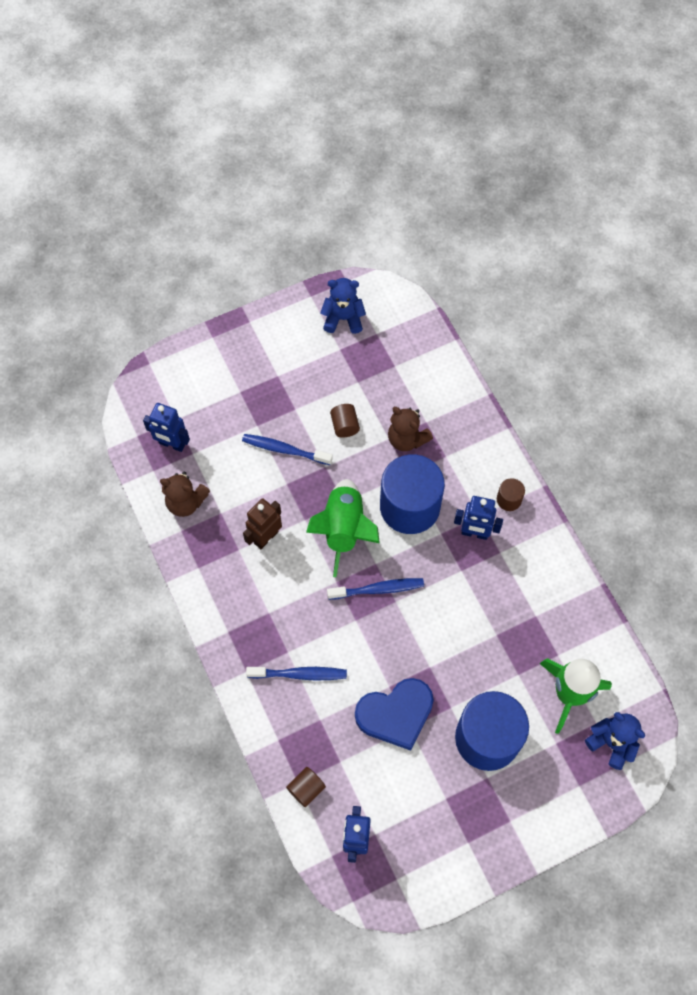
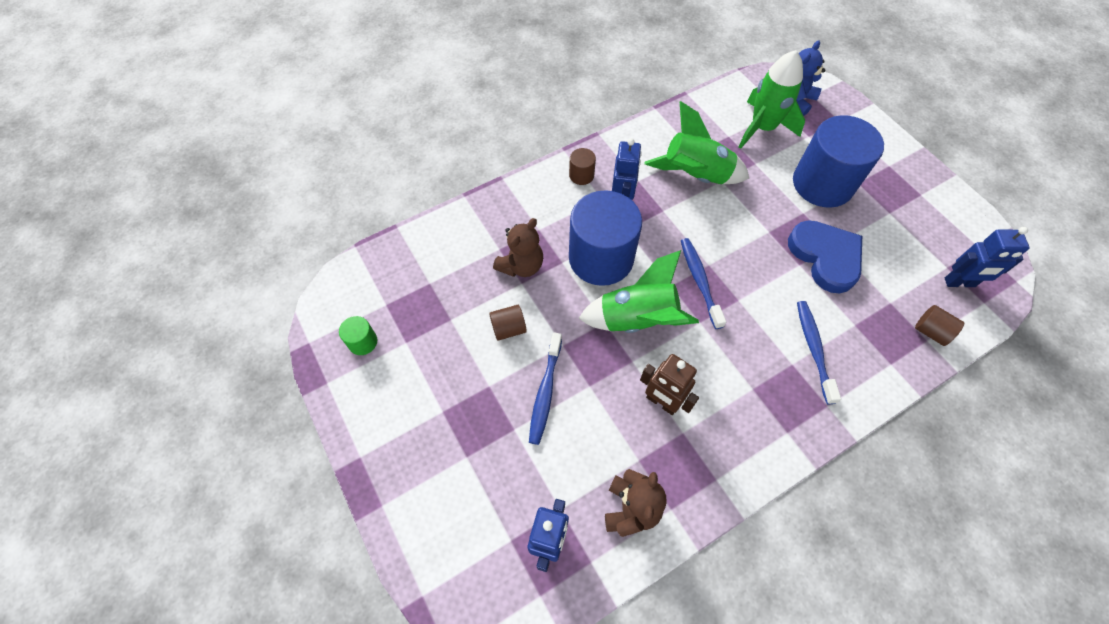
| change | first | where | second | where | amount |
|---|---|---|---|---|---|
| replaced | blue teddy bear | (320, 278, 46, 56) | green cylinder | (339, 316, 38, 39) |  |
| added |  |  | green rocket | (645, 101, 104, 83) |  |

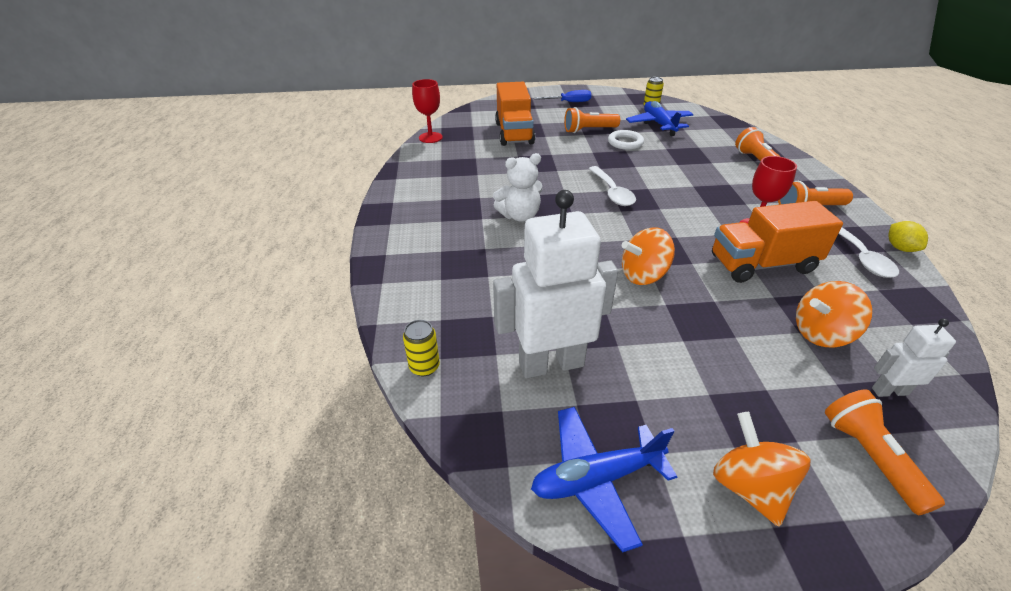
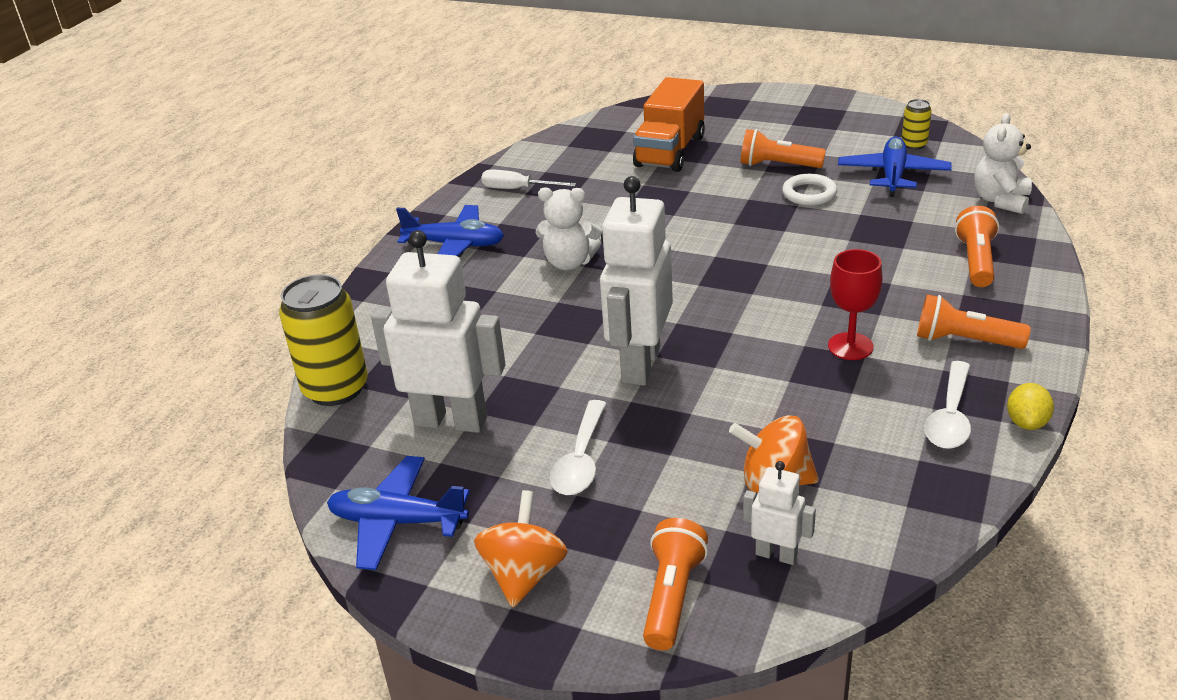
| change | first | where | second | where | amount |
|---|---|---|---|---|---|
| resized | yellow can | (403, 320, 37, 56) |  | (279, 274, 89, 132) | x2.06 |
| added |  |  | blue plane | (396, 205, 108, 52) |  |
| added |  |  | white screwdriver | (481, 170, 95, 19) |  |
| moved | white spoon | (589, 166, 47, 40) |  | (550, 400, 57, 95) |  |
| replaced | orange spinning top | (622, 227, 53, 58) | white robot | (600, 176, 73, 210) |  |
| added |  |  | white teddy bear | (974, 113, 58, 101) |  |
| removed | red goblet | (412, 79, 31, 64) |  |  |  |
| removed | blue screwdriver | (534, 90, 57, 12) |  |  |  |
| removed | orange truck | (712, 201, 131, 82) |  |  |  |

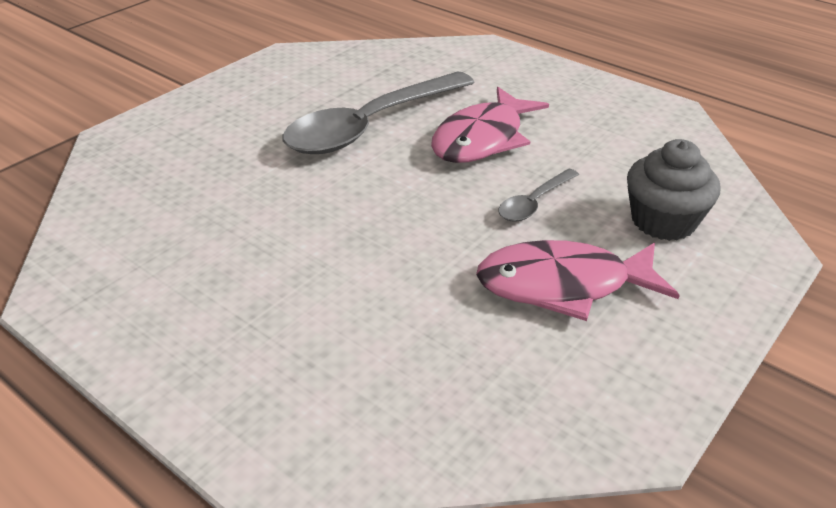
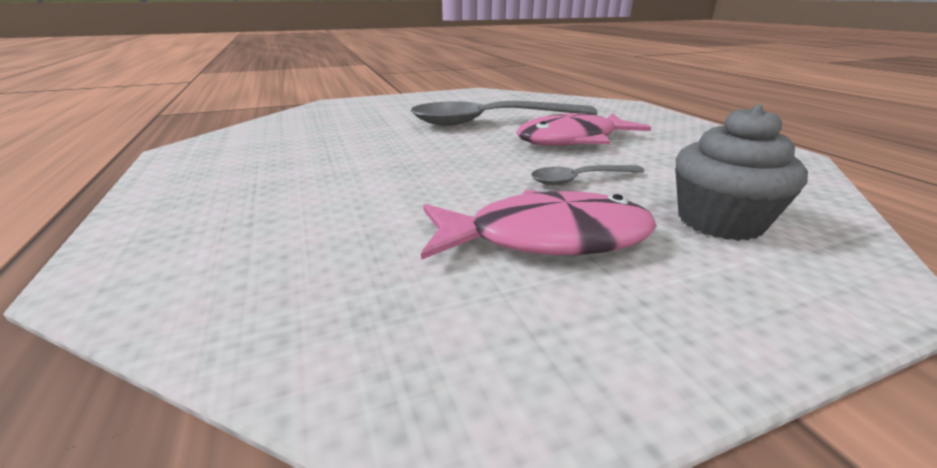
| change | first | where | second | where | amount |
|---|---|---|---|---|---|
| turned | pink fish | (476, 240, 204, 81) |  | (421, 190, 236, 70) | 150 degrees clockwise |

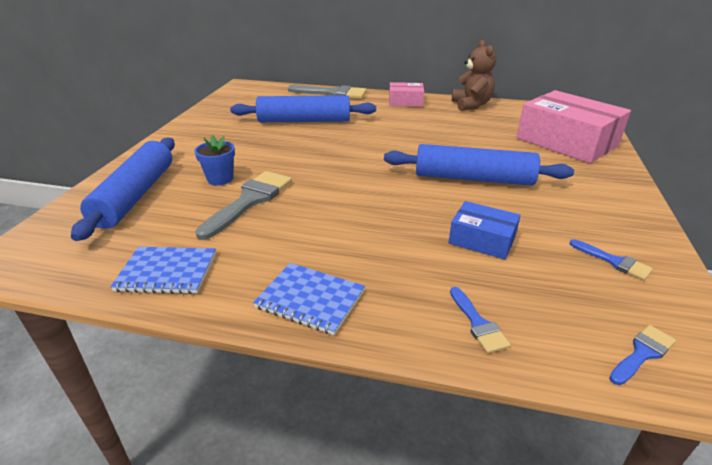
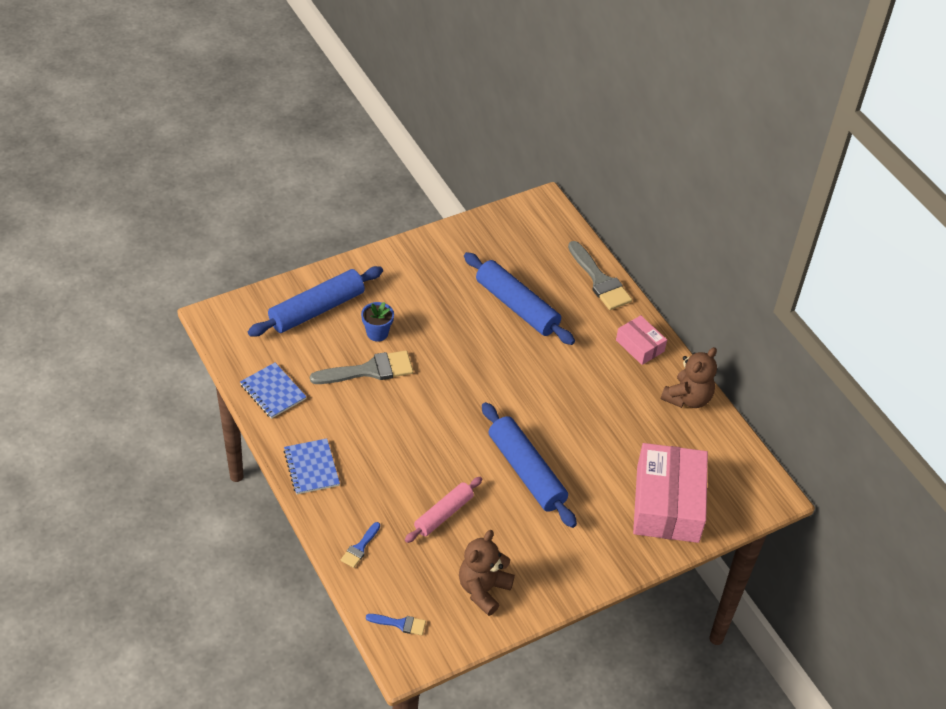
| change | first | where | second | where | amount |
|---|---|---|---|---|---|
| replaced | blue box | (449, 201, 72, 58) | pink rolling pin | (405, 477, 77, 66) |  |
| replaced | blue brush | (569, 239, 84, 41) | brown teddy bear | (459, 530, 56, 86) |  |

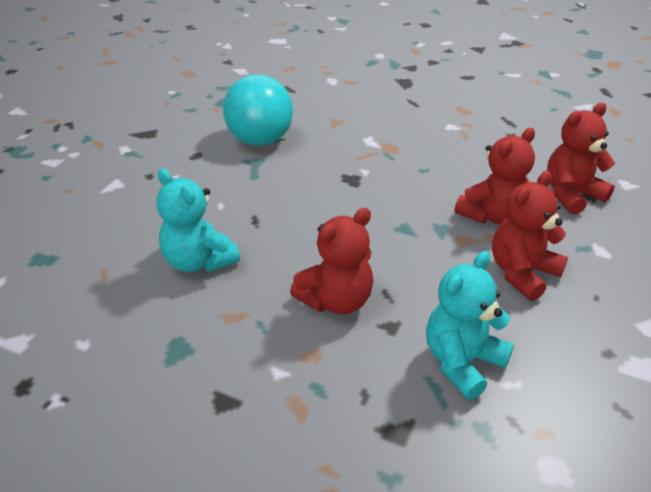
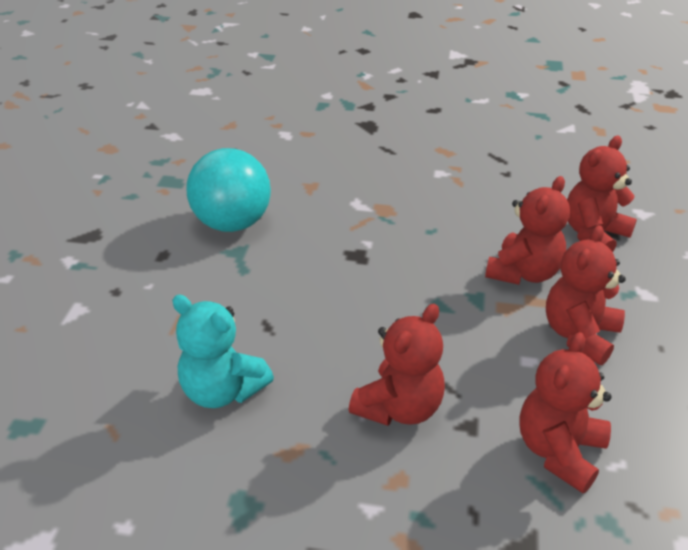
| change | first | where | second | where | amount |
|---|---|---|---|---|---|
| recoloured | turquoise teddy bear | (426, 251, 88, 149) | red teddy bear | (519, 332, 92, 161) |  |

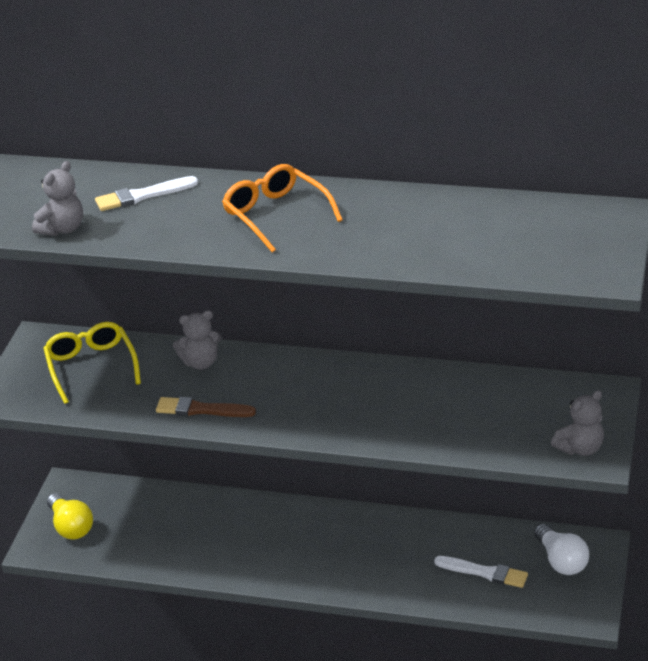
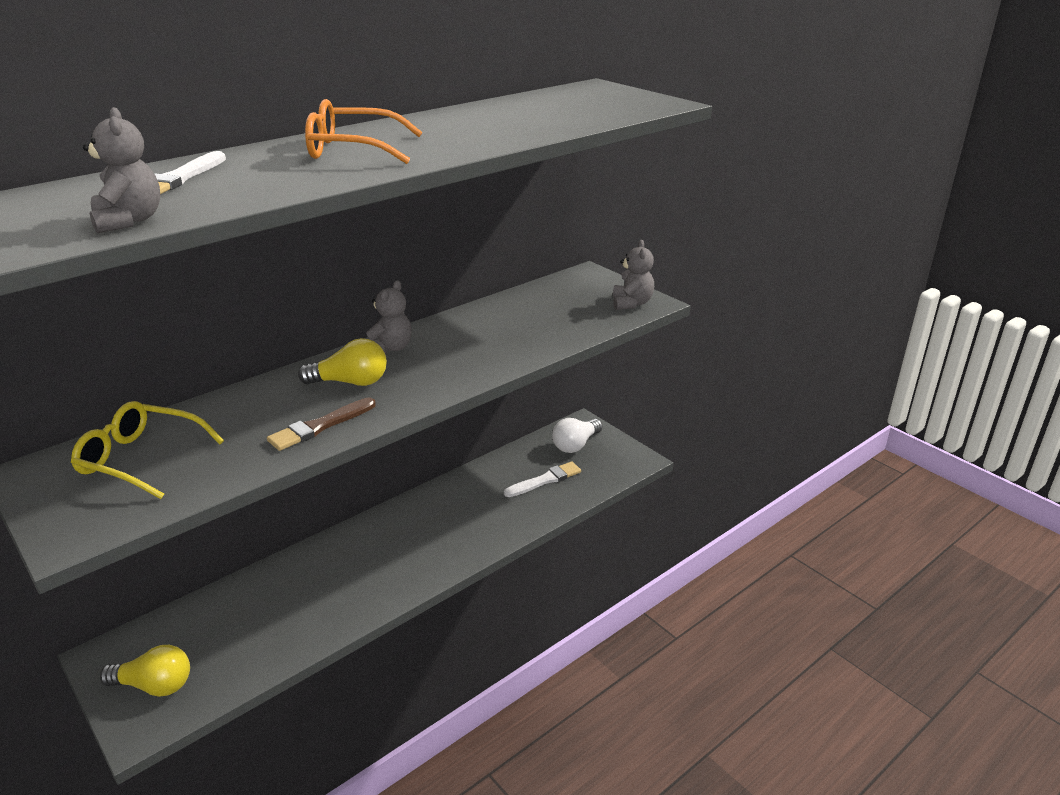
| change | first | where | second | where | amount |
|---|---|---|---|---|---|
| added |  |  | yellow light bulb | (298, 338, 89, 48) |  |
| moved | grey teddy bear | (173, 310, 49, 60) |  | (365, 280, 47, 74) |  |
| turned | white light bulb | (534, 524, 55, 51) |  | (552, 418, 51, 35) | 120 degrees clockwise |

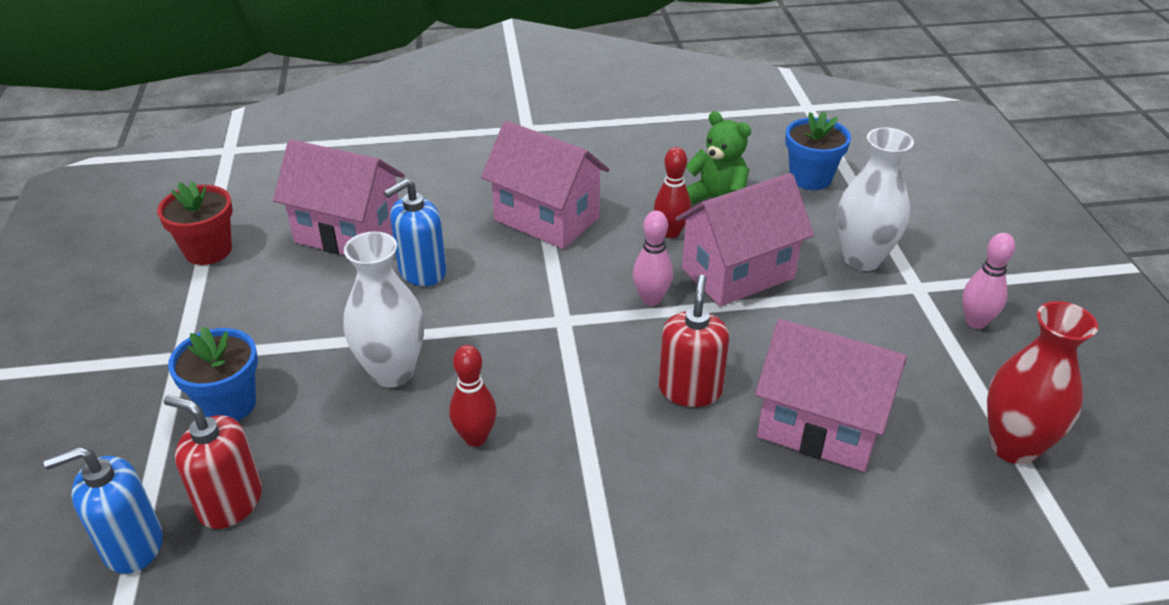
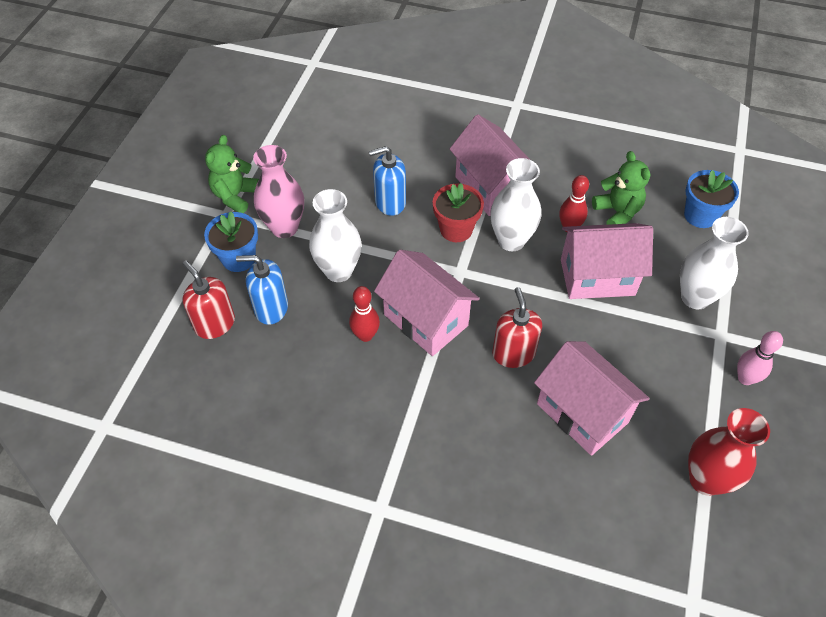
| change | first | where | second | where | amount |
|---|---|---|---|---|---|
| added |  |  | green teddy bear | (205, 135, 54, 78) |  |
| moved | blue soap dispenser | (43, 447, 120, 127) |  | (236, 255, 52, 70) |  |
| added |  |  | pink vase | (253, 145, 51, 93) |  |
| moved | pink house | (273, 139, 132, 116) |  | (374, 250, 106, 106) |  |
| moved | red flower pot | (157, 181, 76, 84) |  | (433, 183, 51, 59) |  |
| added |  |  | white vase | (490, 158, 51, 93) |  |
| turned | red soap dispenser | (659, 275, 70, 132) |  | (492, 287, 50, 81) | 45 degrees counterclockwise |
| removed | pink bowling pin | (633, 211, 40, 95) |  |  |  |

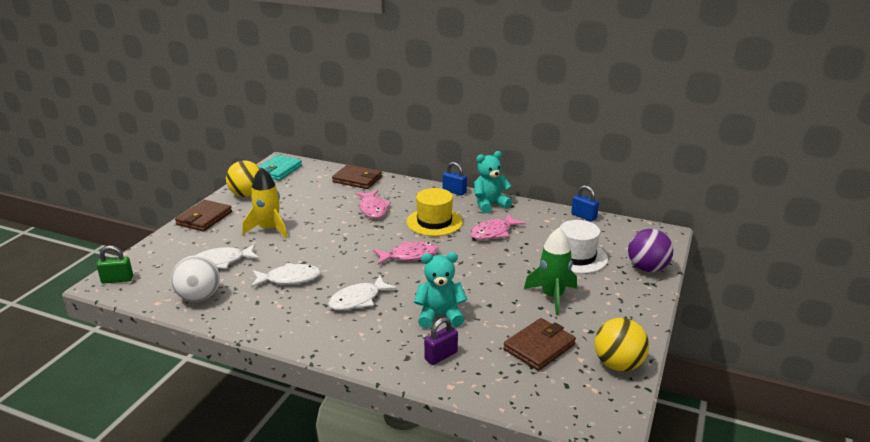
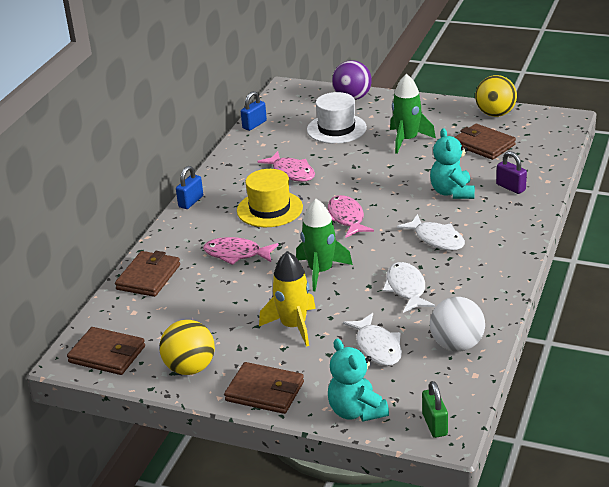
| change | first | where | second | where | amount |
|---|---|---|---|---|---|
| recoloured | turquoise wallet | (258, 155, 44, 26) | brown wallet | (67, 327, 78, 48) |  |
| turned | pink fish | (356, 190, 35, 28) |  | (203, 237, 76, 28) | 150 degrees counterclockwise |
| added |  |  | green rocket | (296, 199, 57, 92) |  |
| moved | turquoise teddy bear | (474, 151, 38, 62) |  | (328, 339, 61, 82) |  |

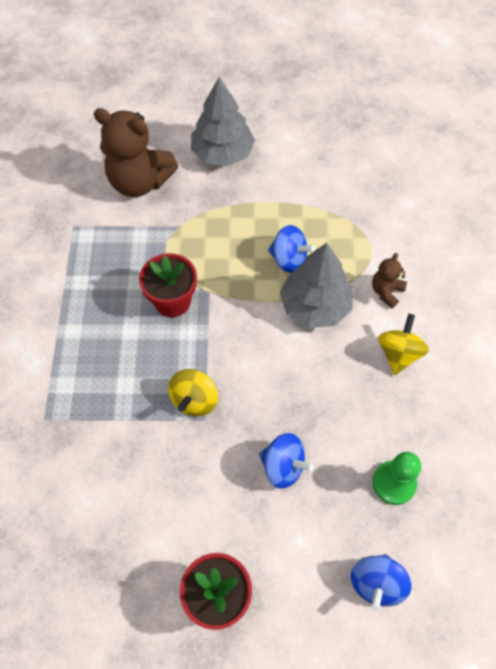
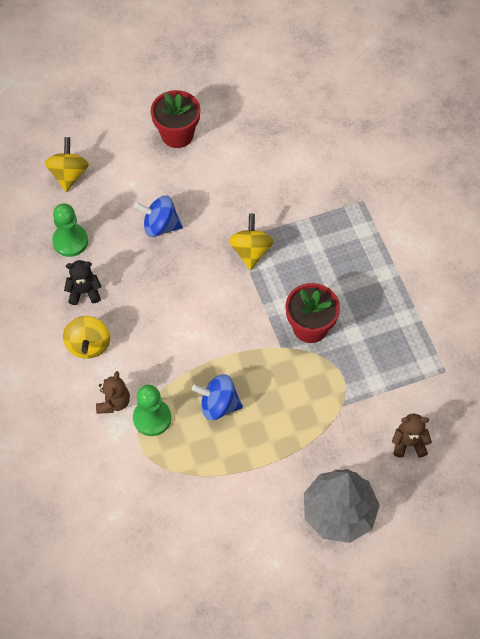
| change | first | where | second | where | amount |
|---|---|---|---|---|---|
| recoloured | blue spinning top | (351, 554, 60, 57) | yellow spinning top | (45, 137, 44, 55) |  |
| added |  |  | black teddy bear | (64, 260, 38, 45) |  |
| added |  |  | green pawn | (133, 385, 38, 51) |  |
| resized | brown teddy bear | (93, 108, 85, 89) |  | (392, 414, 40, 44) | x0.47 |
| removed | grey tree | (280, 243, 73, 85) |  |  |  |

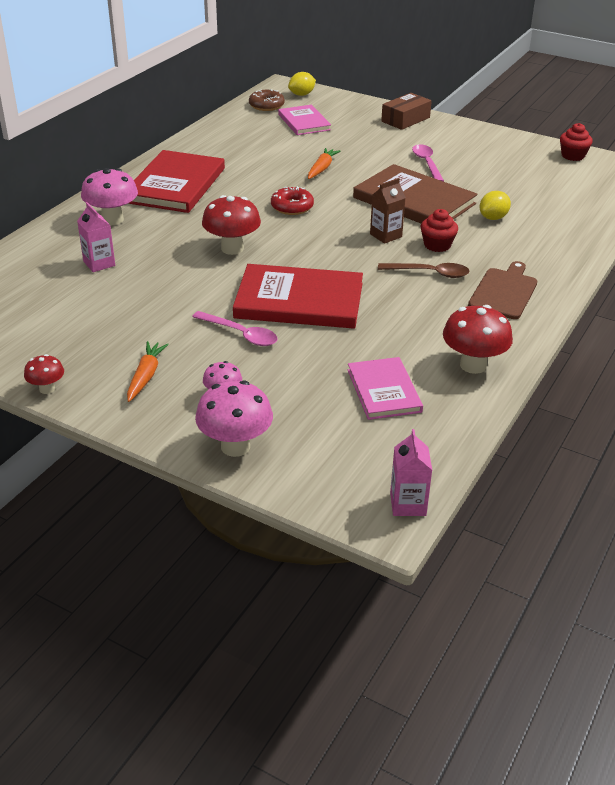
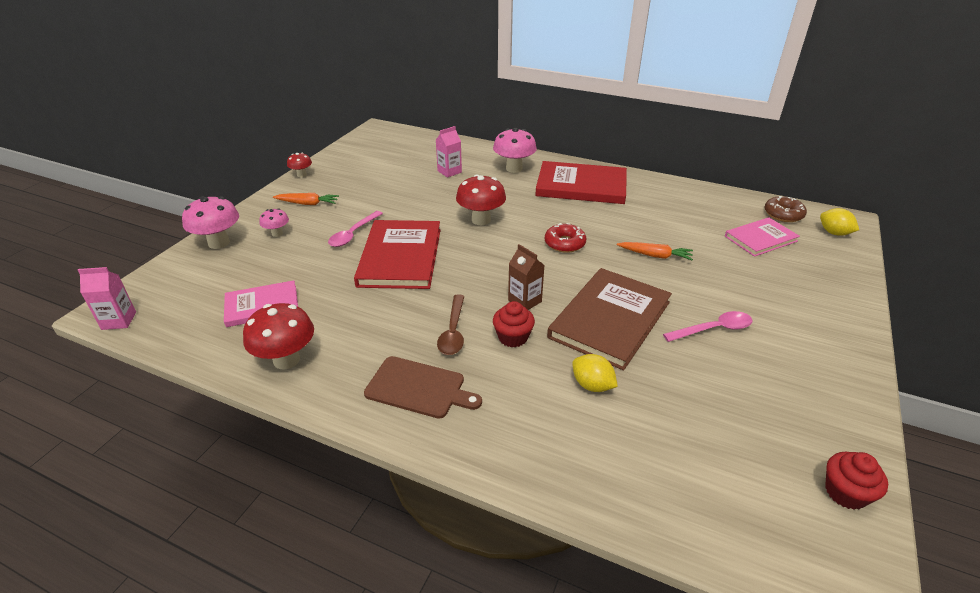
| change | first | where | second | where | amount |
|---|---|---|---|---|---|
| removed | brown box | (381, 93, 51, 37) |  |  |  |

